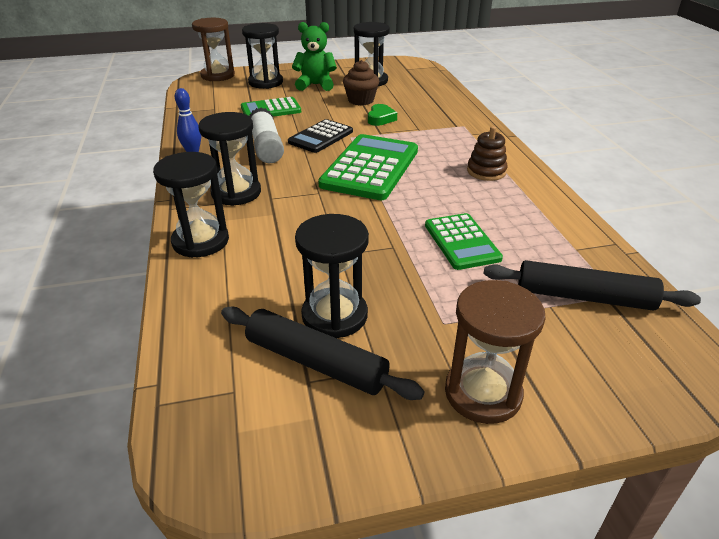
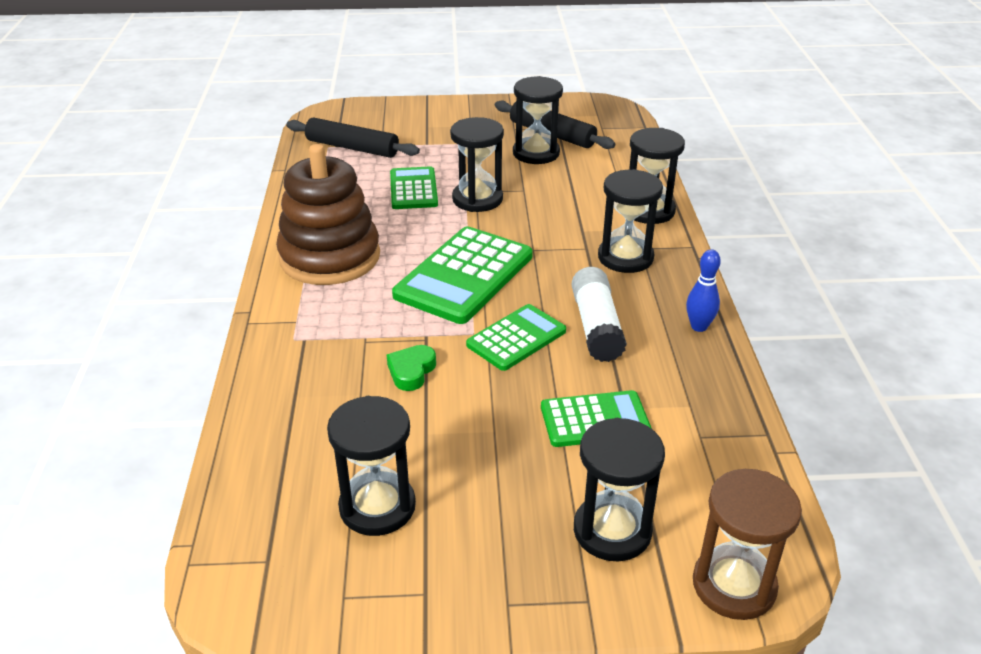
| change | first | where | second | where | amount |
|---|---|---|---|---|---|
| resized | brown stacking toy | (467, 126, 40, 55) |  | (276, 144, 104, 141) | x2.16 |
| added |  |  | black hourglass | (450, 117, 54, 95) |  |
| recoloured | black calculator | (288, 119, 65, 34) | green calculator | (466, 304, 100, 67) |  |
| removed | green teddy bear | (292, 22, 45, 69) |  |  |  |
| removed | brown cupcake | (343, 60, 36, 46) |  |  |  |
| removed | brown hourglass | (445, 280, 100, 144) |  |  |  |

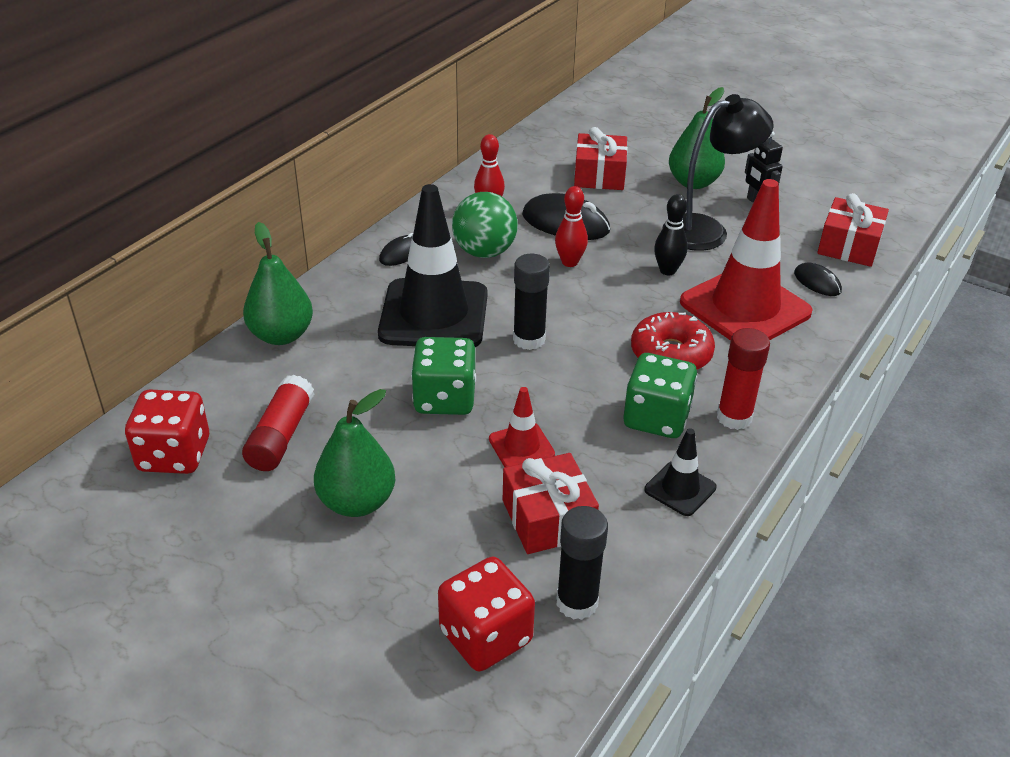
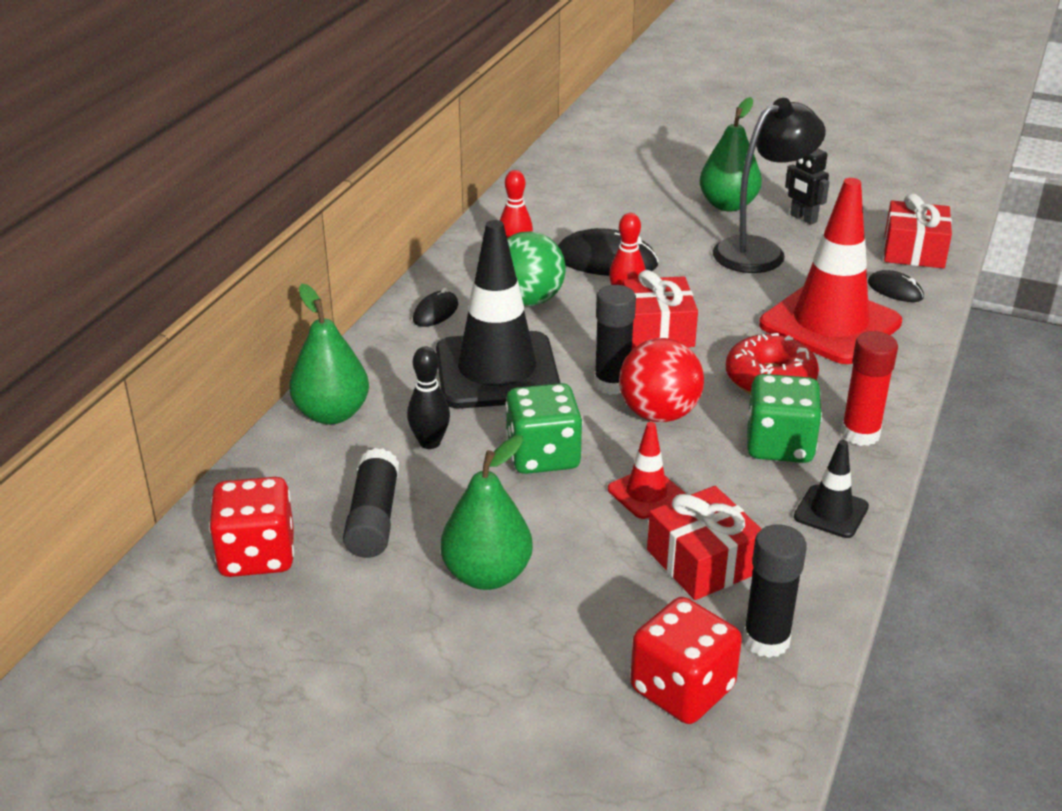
| change | first | where | second | where | amount |
|---|---|---|---|---|---|
| recoloured | red glue stick | (242, 374, 72, 97) | black glue stick | (343, 448, 56, 110) |  |
| moved | black bowling pin | (654, 194, 34, 81) |  | (407, 346, 43, 103) |  |
| added |  |  | red ball | (619, 338, 85, 84) |  |
| moved | red gift | (574, 127, 54, 63) |  | (623, 270, 75, 80) |  |

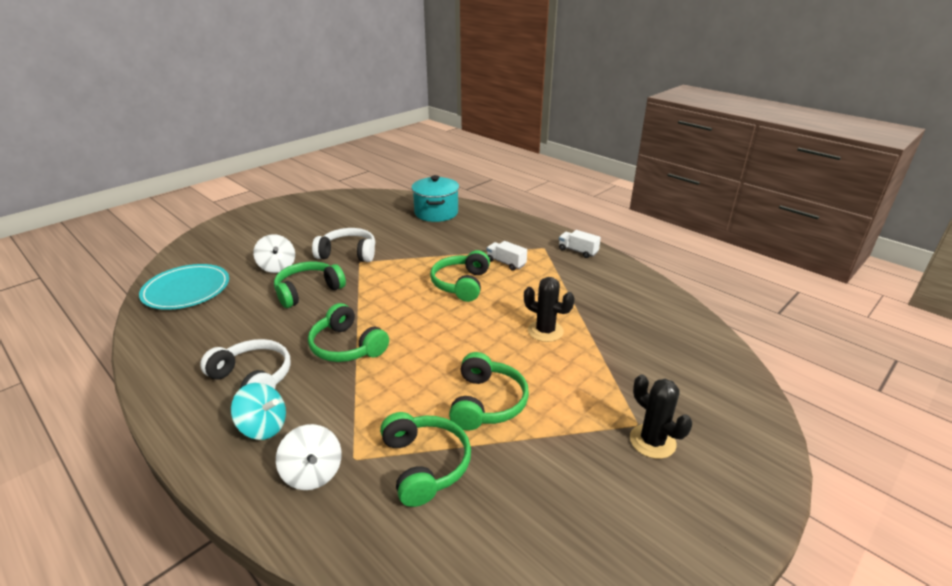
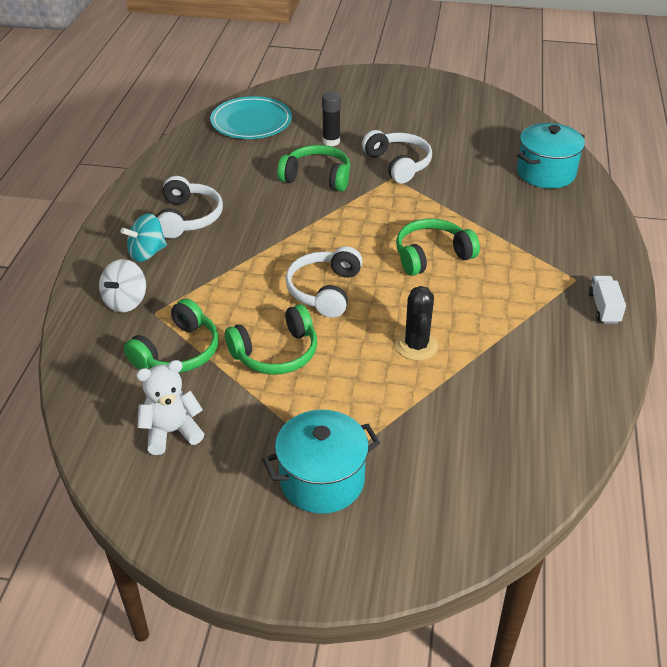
| change | first | where | second | where | amount |
|---|---|---|---|---|---|
| turned | turquoise spinning top | (231, 383, 55, 57) |  | (121, 214, 46, 48) | 75 degrees clockwise |
| added |  |  | white teddy bear | (136, 360, 68, 95) |  |
| replaced | black cactus | (630, 375, 62, 84) | turquoise pot | (263, 410, 117, 104) |  |
| added |  |  | white headphones | (285, 246, 78, 72) |  |
| replaced | white spinning top | (253, 234, 42, 39) | black glue stick | (322, 91, 19, 55) |  |
| removed | green headphones | (308, 303, 81, 59) |  |  |  |
| removed | white truck | (486, 241, 41, 30) |  |  |  |

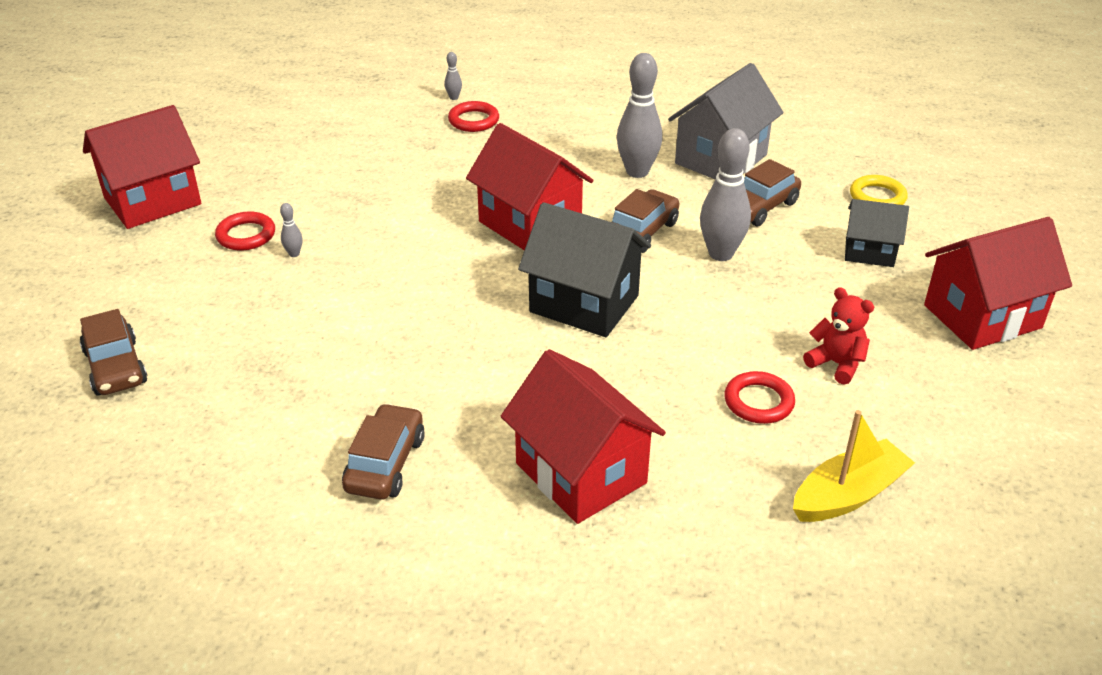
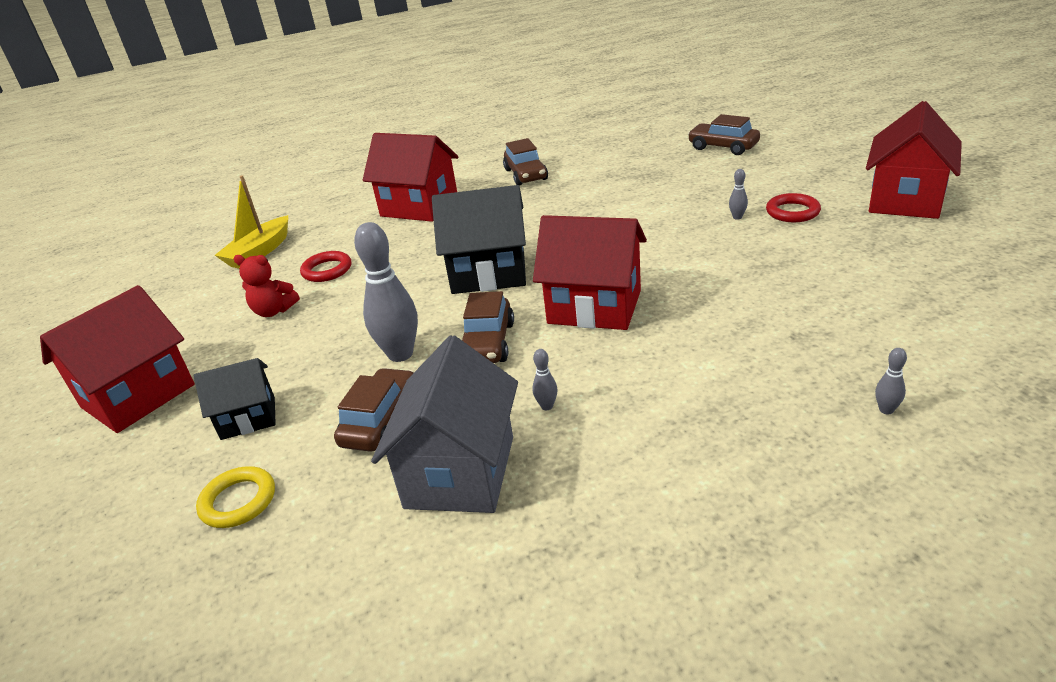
| change | first | where | second | where | amount |
|---|---|---|---|---|---|
| resized | grey bowling pin | (617, 53, 46, 125) |  | (532, 349, 26, 61) | x0.43 |
| removed | red ring | (448, 101, 51, 31) |  |  |  |

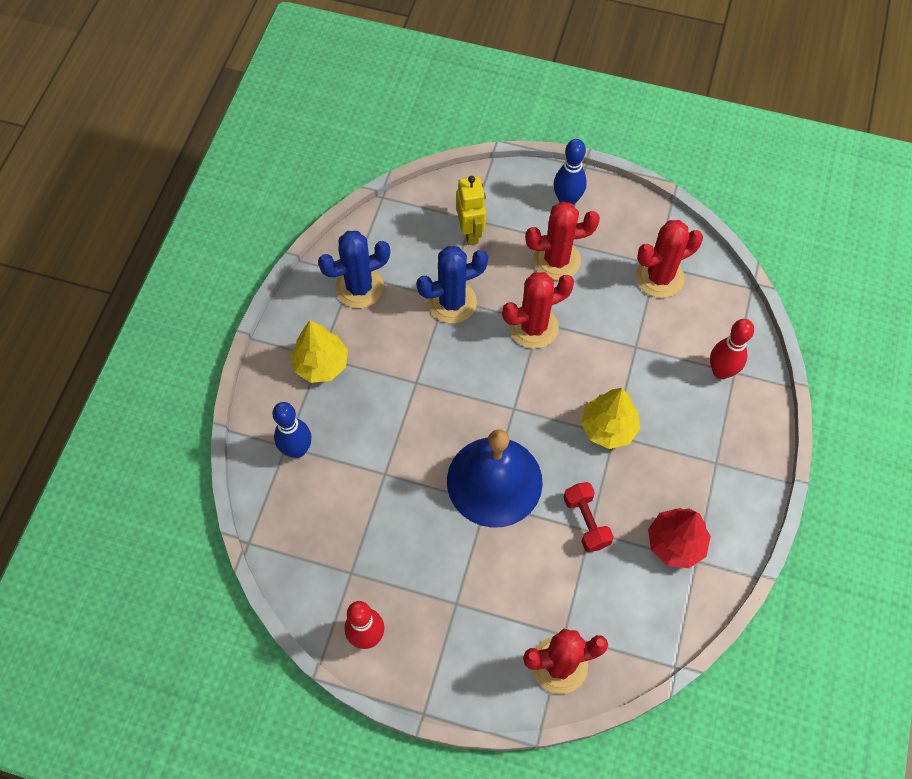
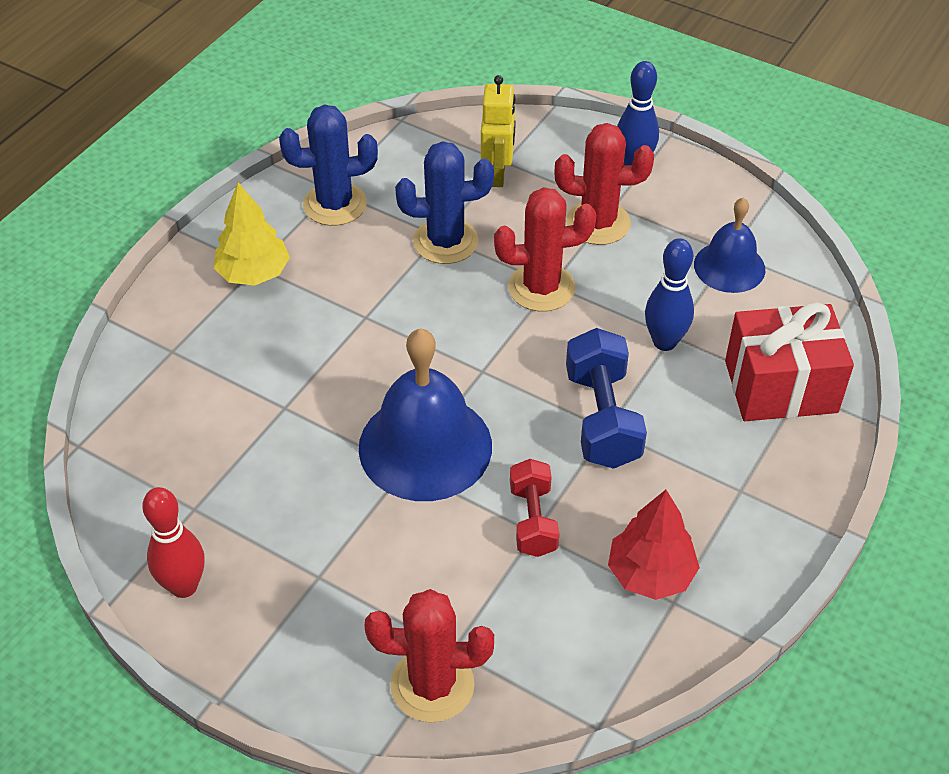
| change | first | where | second | where | amount |
|---|---|---|---|---|---|
| replaced | yellow tree | (581, 388, 59, 61) | blue dumbbell | (566, 328, 81, 141) |  |
| moved | blue bowling pin | (272, 402, 39, 56) |  | (645, 238, 49, 113) |  |
| replaced | red cactus | (636, 220, 67, 78) | blue bell | (694, 197, 71, 96) |  |
| replaced | red bowling pin | (710, 319, 44, 60) | red gift | (725, 302, 129, 119) |  |

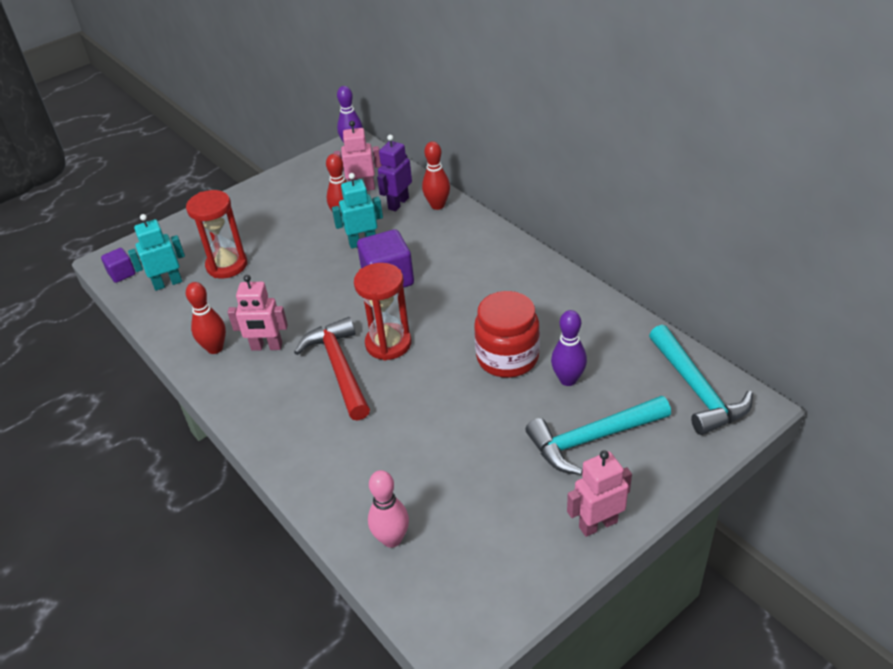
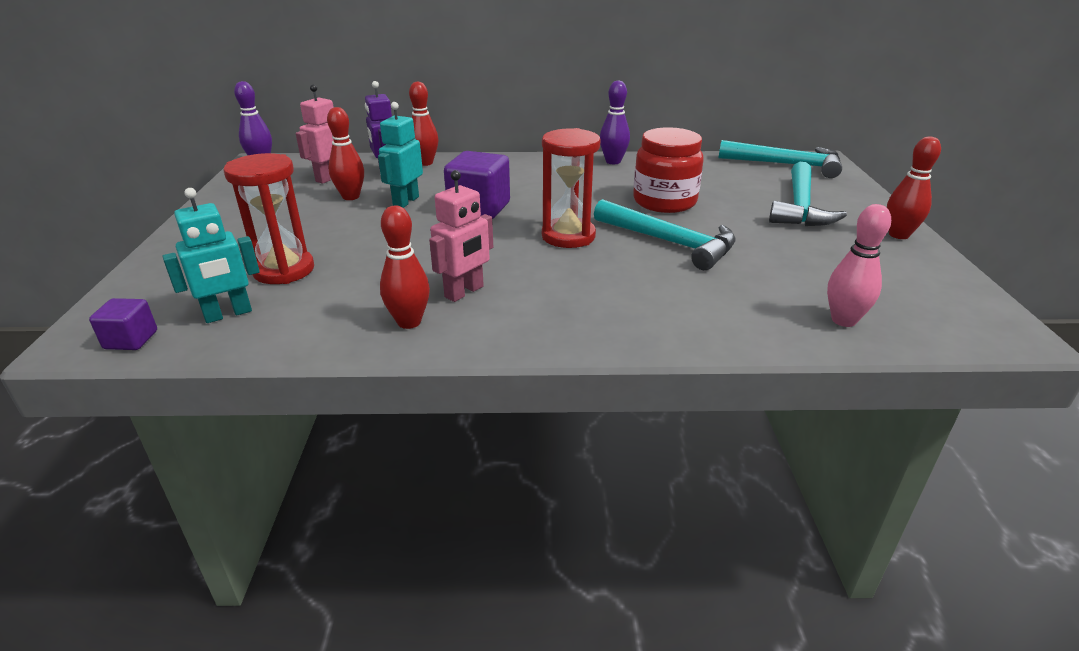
| change | first | where | second | where | amount |
|---|---|---|---|---|---|
| turned | turquoise robot | (128, 214, 57, 77) |  | (162, 188, 98, 135) | 135 degrees counterclockwise |
| added |  |  | turquoise hammer | (594, 199, 142, 71) |  |
| moved | purple bowling pin | (551, 310, 36, 76) |  | (600, 80, 30, 84) |  |
| replaced | pink robot | (567, 450, 65, 87) | red bowling pin | (887, 136, 54, 103) |  |
| removed | red hammer | (294, 317, 76, 104) |  |  |  |

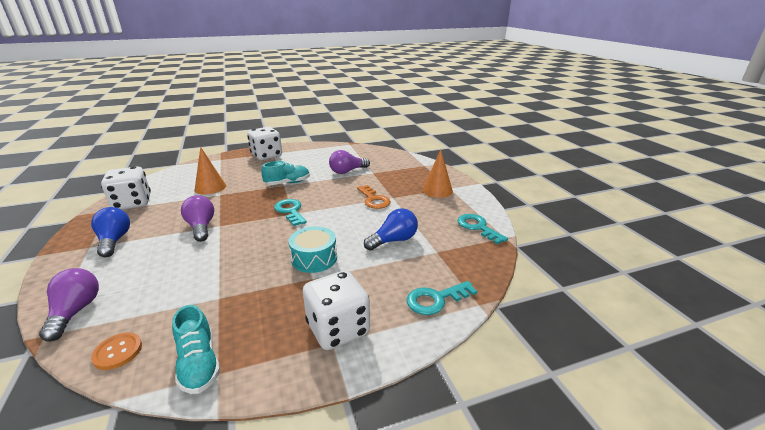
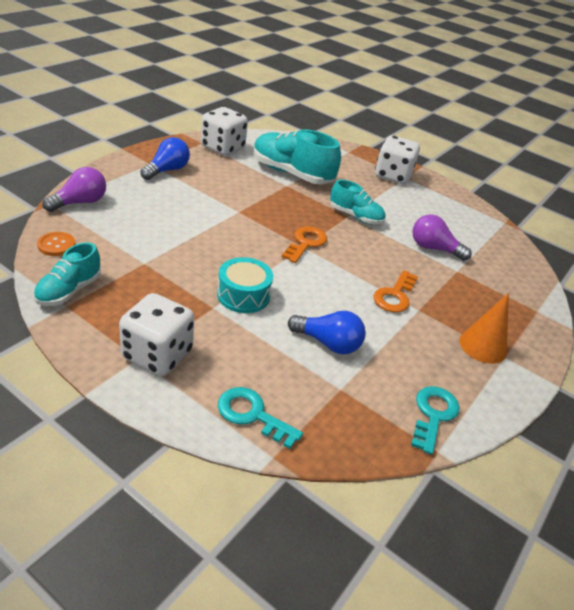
| change | first | where | second | where | amount |
|---|---|---|---|---|---|
| replaced | orange cone | (195, 147, 31, 48) | turquoise shoe | (253, 129, 88, 55) |  |
| recoloured | turquoise key | (274, 199, 32, 27) | orange key | (282, 226, 45, 37) |  |
| removed | purple light bulb | (181, 195, 33, 47) |  |  |  |

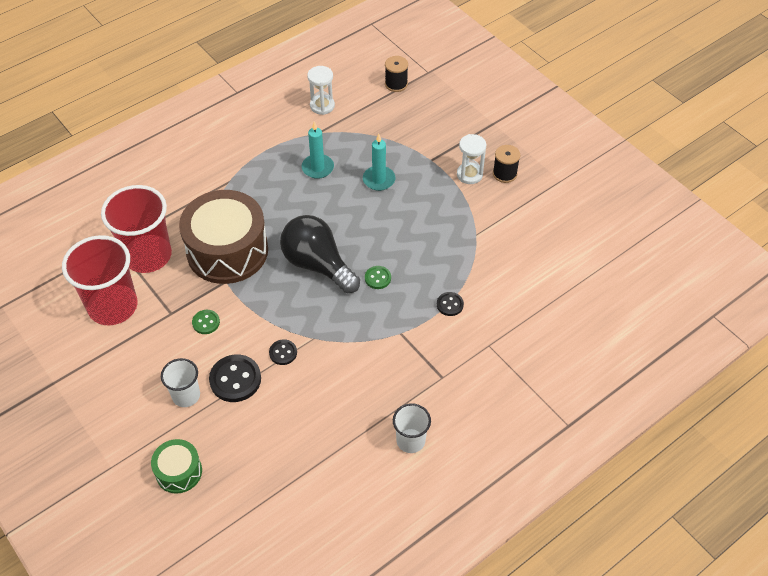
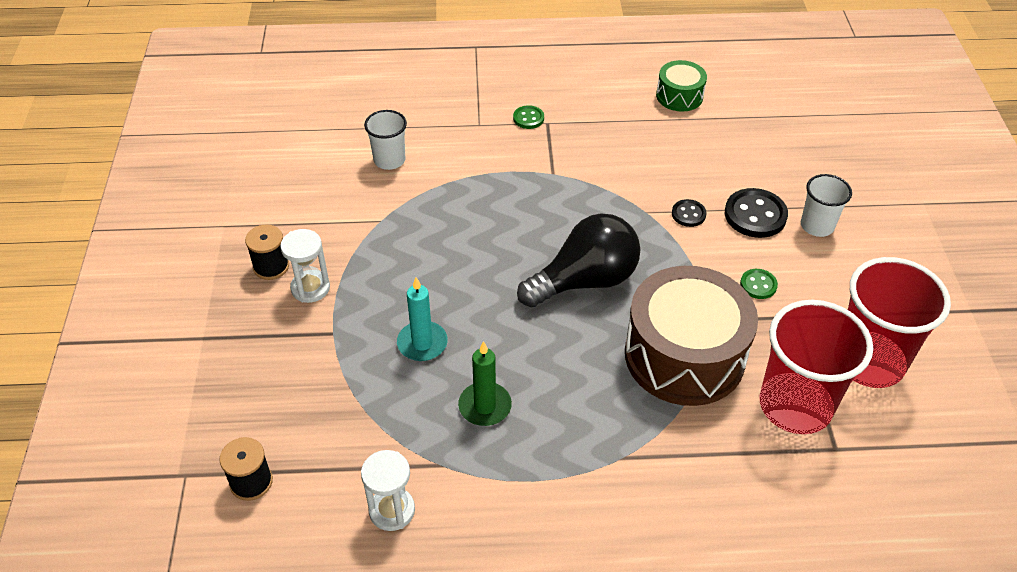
| change | first | where | second | where | amount |
|---|---|---|---|---|---|
| moved | white cup | (393, 403, 38, 50) |  | (364, 110, 43, 60) |  |
| recoloured | turquoise candle | (301, 122, 33, 57) | green candle | (458, 341, 54, 85) |  |
| moved | green button | (365, 266, 26, 23) |  | (513, 105, 31, 24) |  |
| turned | black light bulb | (280, 215, 80, 78) |  | (517, 213, 123, 95) | 105 degrees counterclockwise |
| moved | green drum | (151, 439, 51, 55) |  | (656, 60, 51, 52) |  |
| removed | black button | (437, 292, 27, 24) |  |  |  |

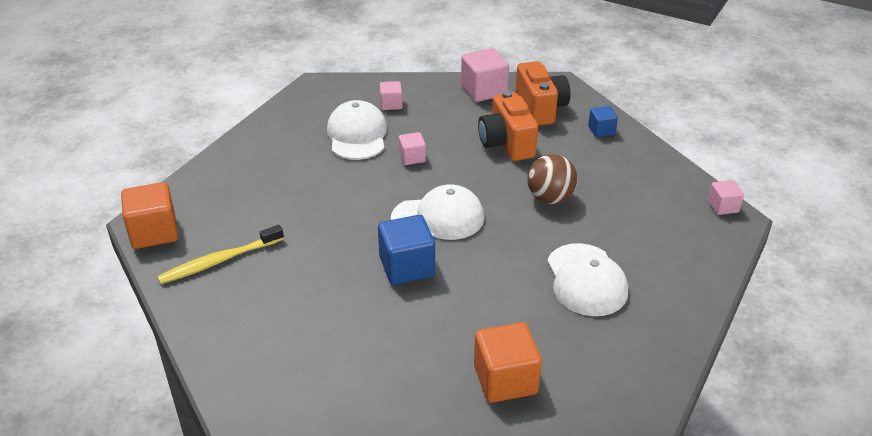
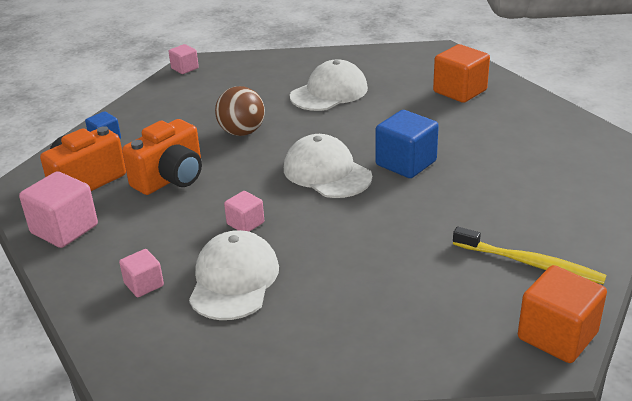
| change | first | where | second | where | amount |
|---|---|---|---|---|---|
| turned | white cap | (327, 100, 60, 60) |  | (189, 230, 90, 90) | 135 degrees clockwise |

